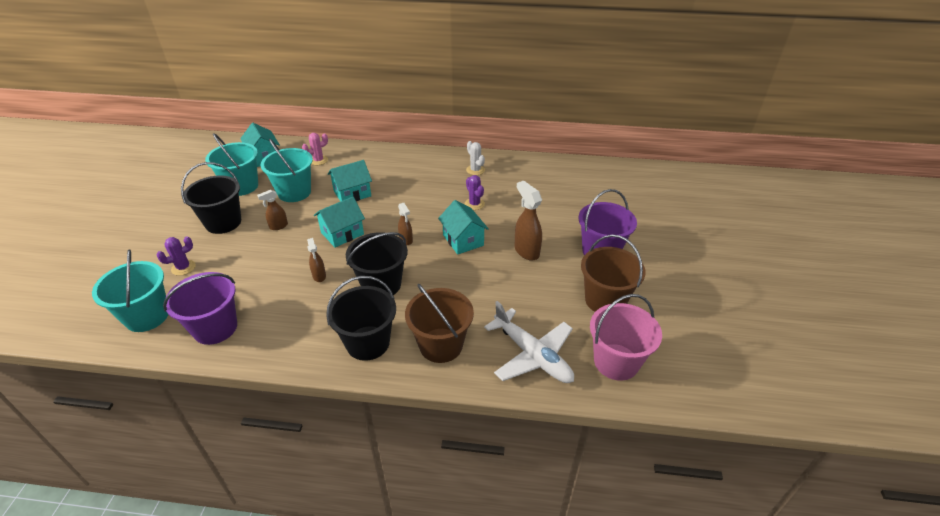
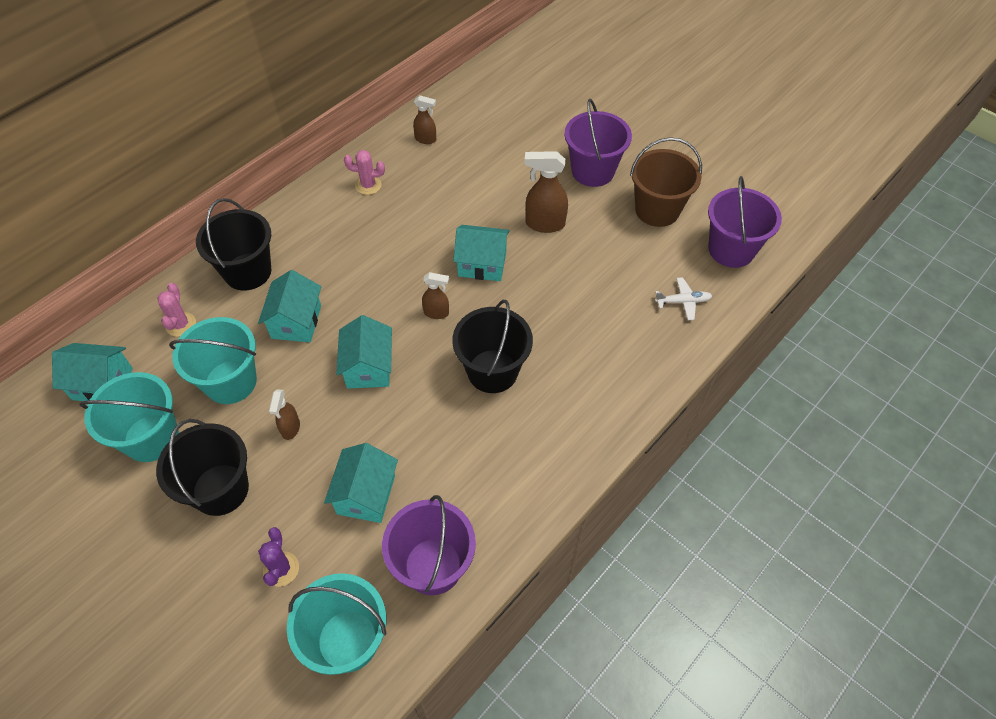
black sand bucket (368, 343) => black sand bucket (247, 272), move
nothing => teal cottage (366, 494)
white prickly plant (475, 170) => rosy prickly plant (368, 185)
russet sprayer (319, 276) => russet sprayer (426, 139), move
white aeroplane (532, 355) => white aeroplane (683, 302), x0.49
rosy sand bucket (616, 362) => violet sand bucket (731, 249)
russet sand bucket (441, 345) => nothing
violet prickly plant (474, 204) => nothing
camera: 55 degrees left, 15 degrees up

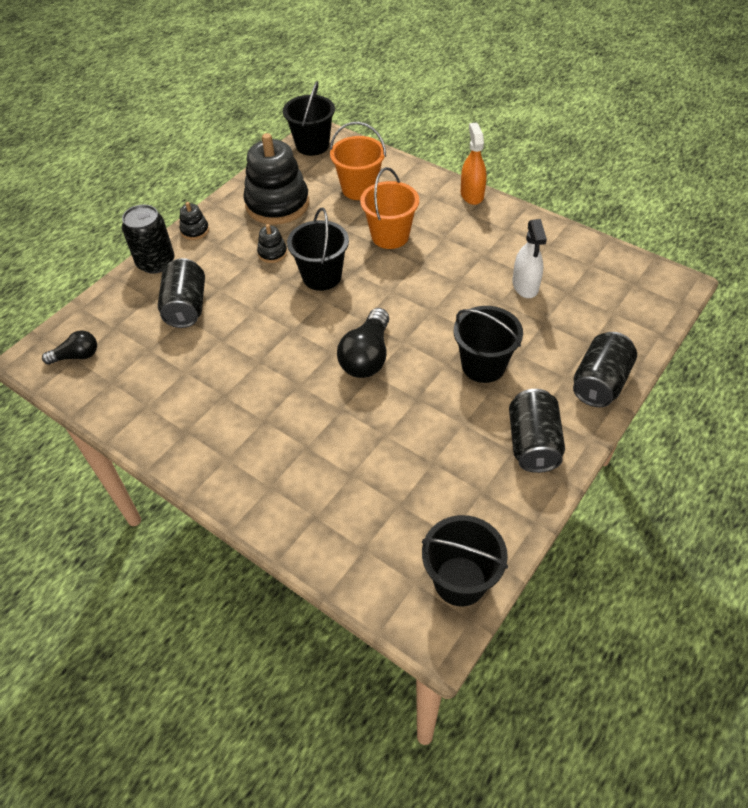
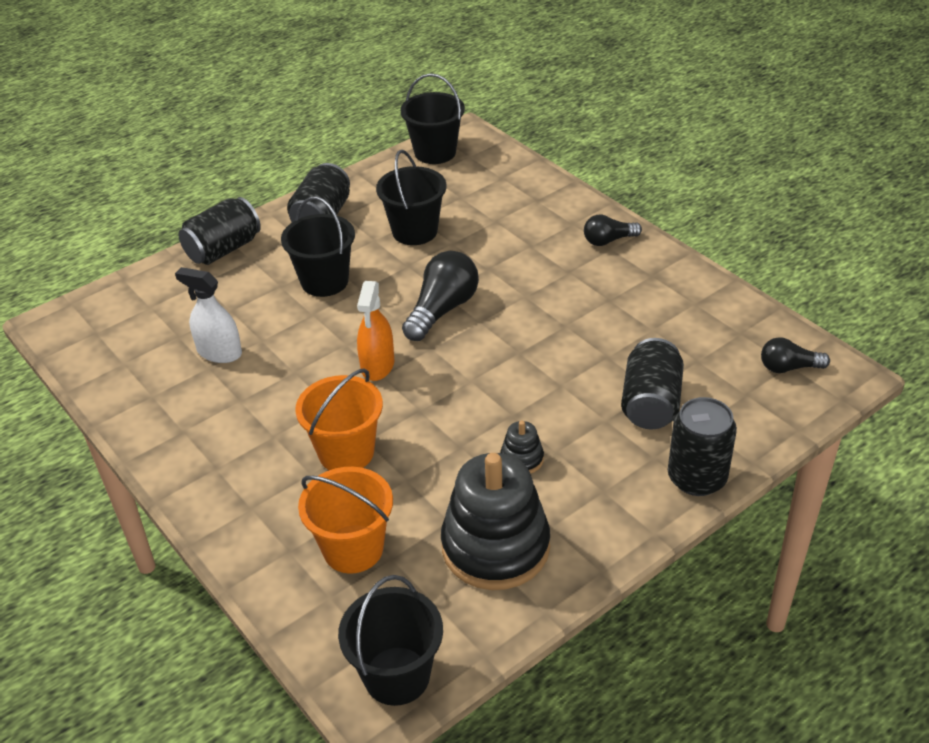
white sprayer (525, 286) => white sprayer (219, 352), 75 degrees counterclockwise
orange sprayer (472, 194) => orange sprayer (377, 365), move
black sand bucket (322, 276) => black sand bucket (415, 231), move
nothing => black light bulb (608, 240)
black stacking toy (195, 230) => nothing
camera: 165 degrees left, 10 degrees down

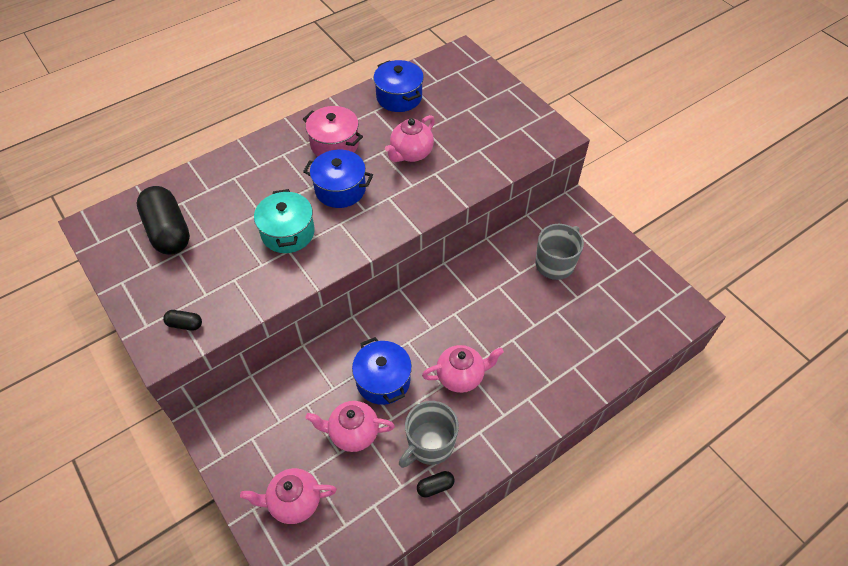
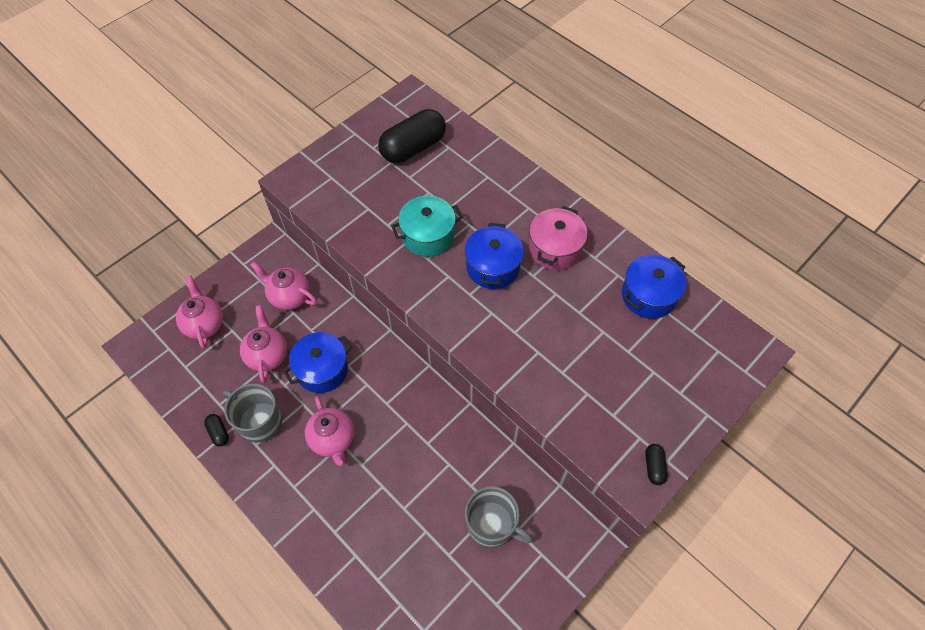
rosy china teapot (411, 154) => rosy china teapot (289, 296), move
black capsule (185, 324) => black capsule (654, 467), move
camera: 80 degrees right, 5 degrees up

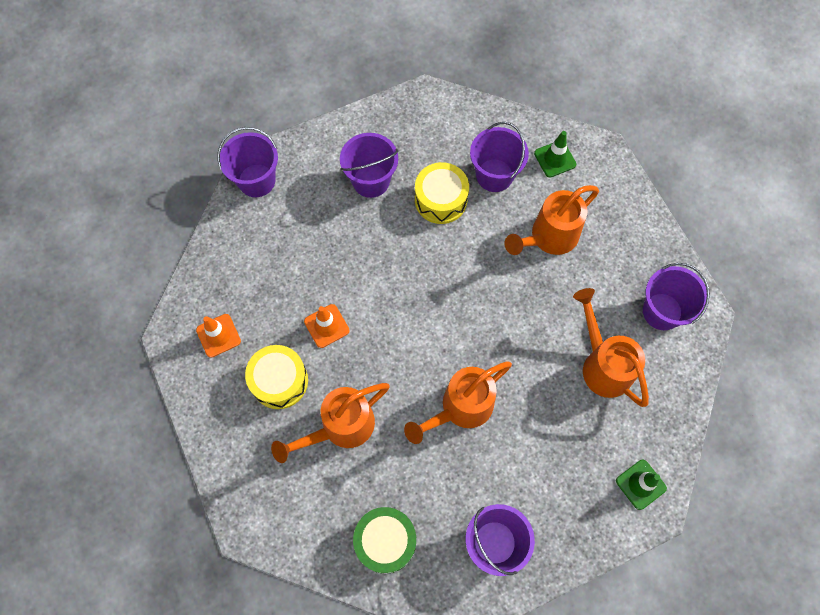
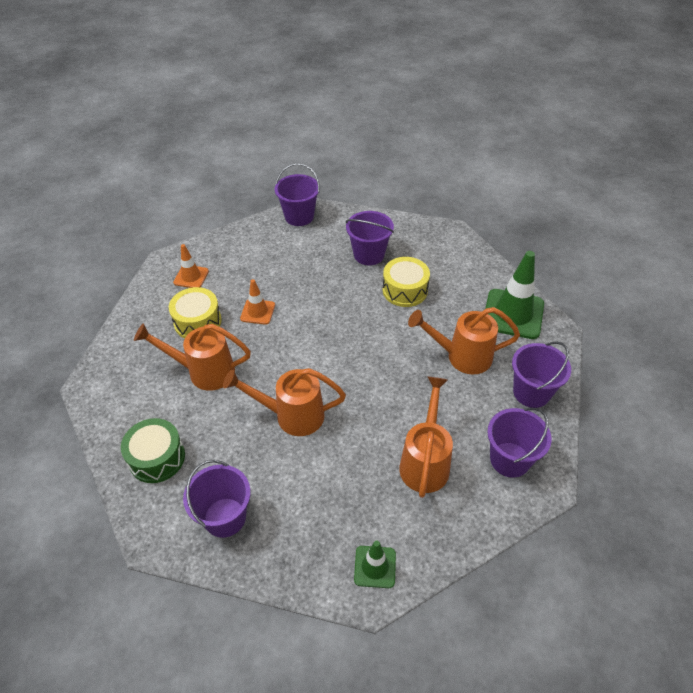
emerald road cone (555, 159) => emerald road cone (513, 314), x1.84
violet sand bucket (494, 175) => violet sand bucket (531, 392), move
camera: 40 degrees right, 20 degrees down

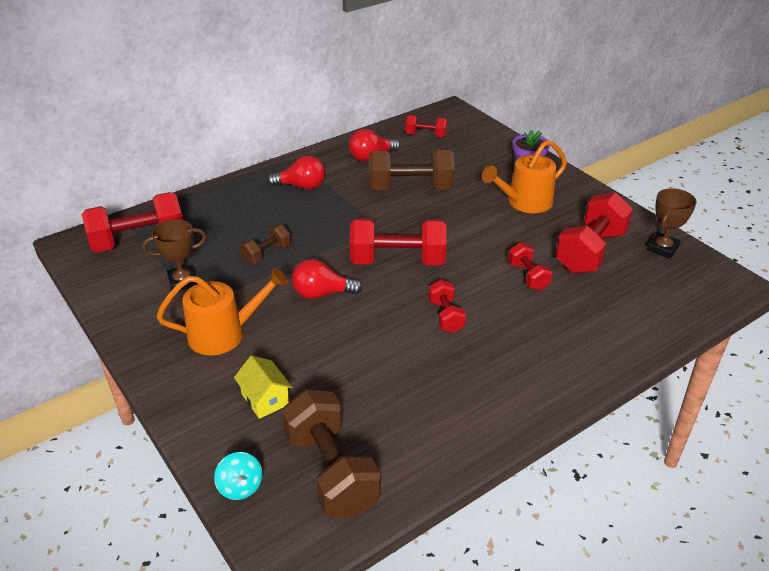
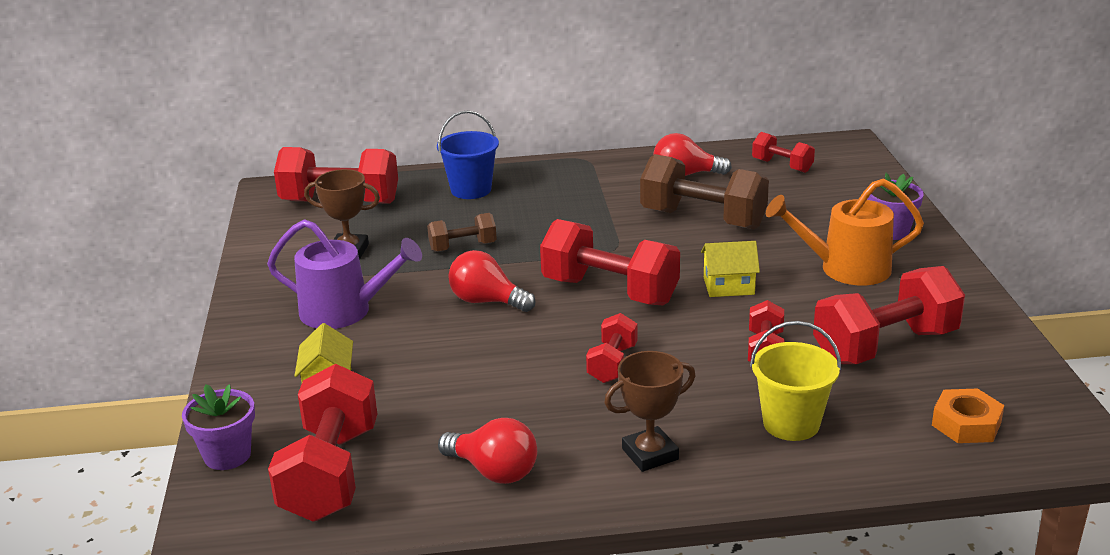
teal toy top (240, 487) => violet potted plant (227, 455)
orange sprinkling can (224, 334) => violet sprinkling can (344, 311)
russet dumbbell (331, 471) => red dumbbell (330, 473)
nothing => blue sand bucket (471, 190)
red light bulb (301, 186) => red light bulb (494, 471), move
russet trophy (662, 248) => russet trophy (650, 454), move
nothing => golden cottage (728, 286)
nothing => golden sand bucket (791, 423)
nothing => orange hexagon nut (966, 424)
camera: 30 degrees right, 10 degrees down

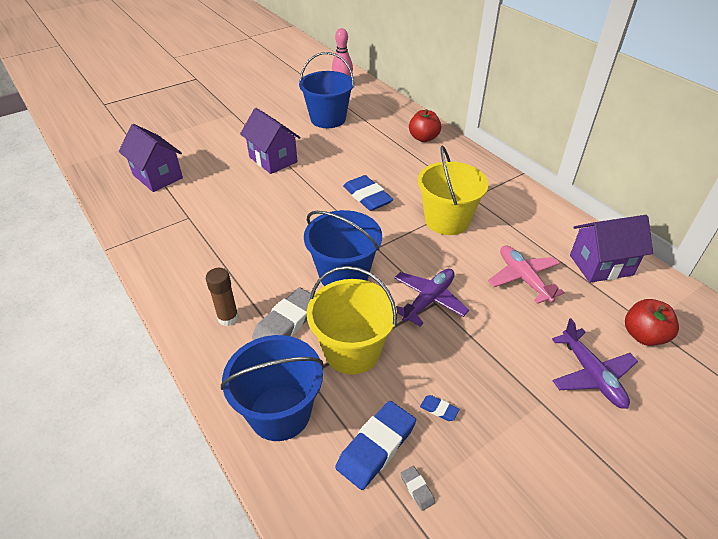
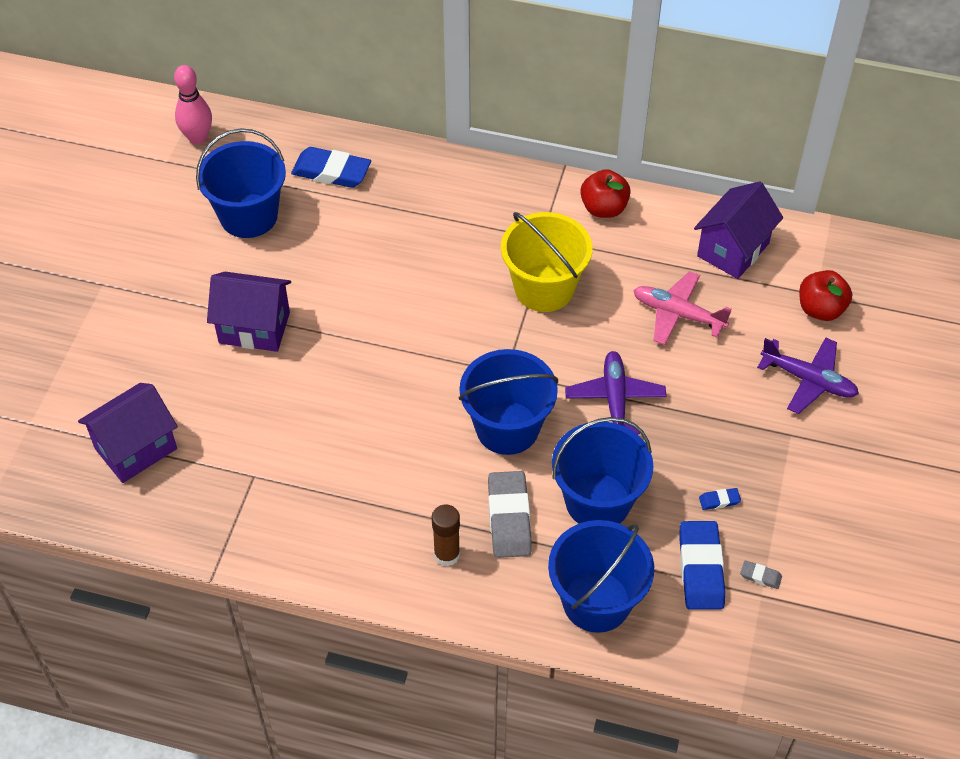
violet cottage (157, 176) => violet cottage (136, 448), 45 degrees counterclockwise
blue pencil eraser (367, 197) => blue pencil eraser (331, 172), move
golden sand bucket (352, 351) => blue sand bucket (598, 501)
red apple fruit (423, 138) => red apple fruit (604, 208), move
camera: 40 degrees left, 10 degrees up

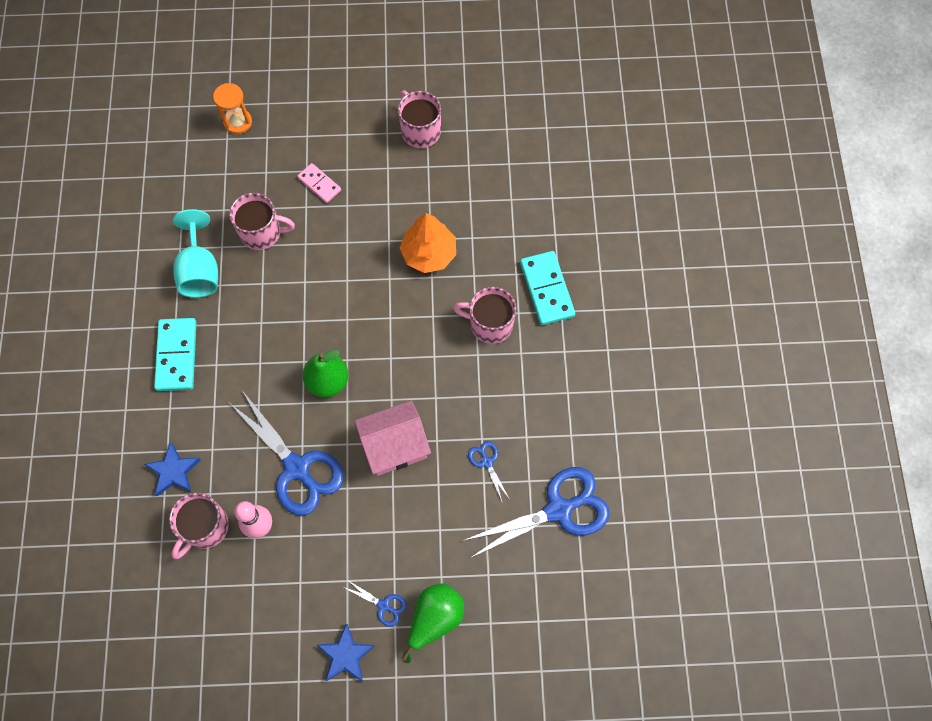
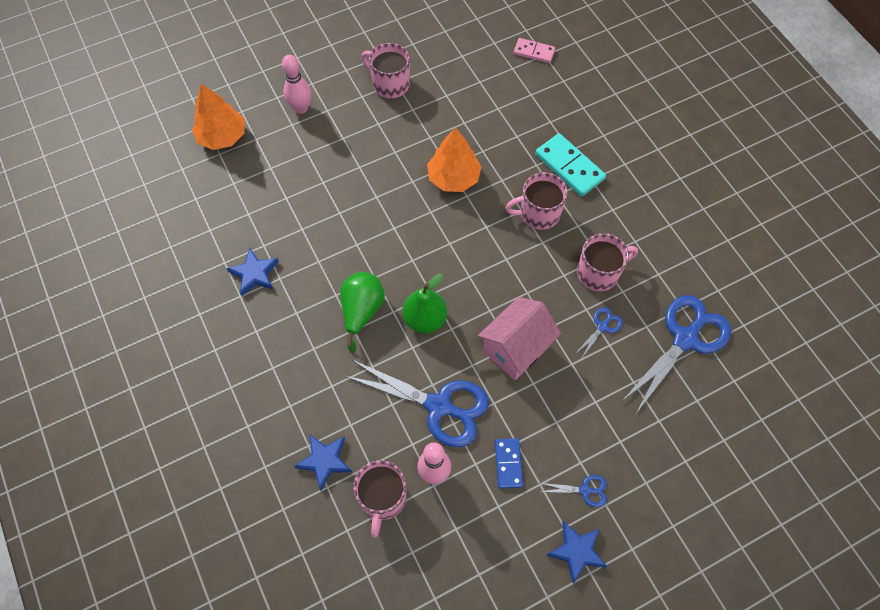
orange sandglass (238, 122) => orange tree (222, 136)
teal goblet (200, 271) => blue star shape (254, 274)
nothing => rosy skittle (301, 108)
emerald toy pear (435, 618) => emerald toy pear (362, 311), move
nothing => blue domino tile (508, 464)
rosy domino tile (319, 184) => rosy domino tile (534, 52), move
blue pair of scissors (487, 462) => blue pair of scissors (602, 326), 90 degrees clockwise
rosy coffee mug (262, 232) => rosy coffee mug (599, 273), move
teal domino tile (177, 355) => nothing
camera: 25 degrees left, 5 degrees down

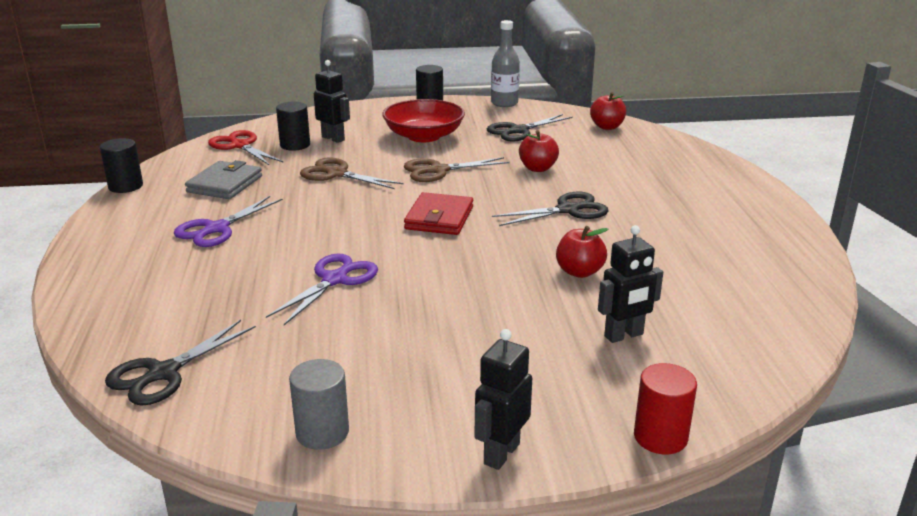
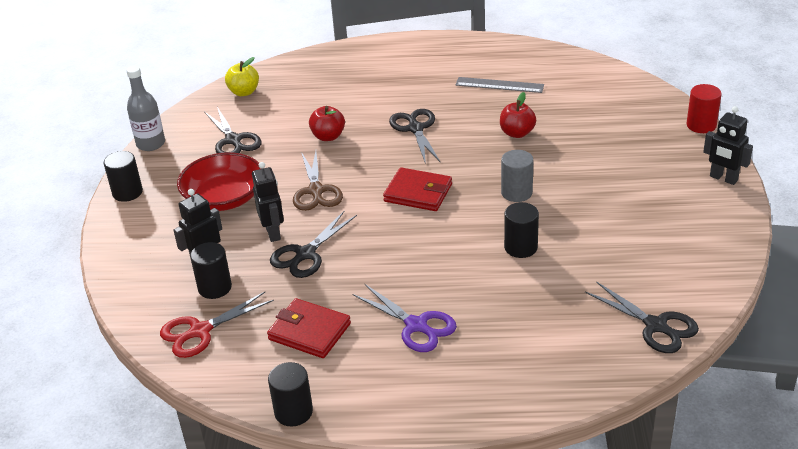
red apple fruit (607, 127) => golden apple fruit (244, 92)
black toy robot (624, 335) => black toy robot (273, 233), move
grey card wallet (225, 184) => red card wallet (309, 331)
russet pair of scissors (336, 174) => black pair of scissors (305, 254)
nothing => grey measuring stick (499, 85)
grey solid cylinder (322, 432) => grey solid cylinder (516, 193), move
violet pair of scissors (334, 280) => black solid cylinder (521, 247)
camera: 80 degrees left, 10 degrees up

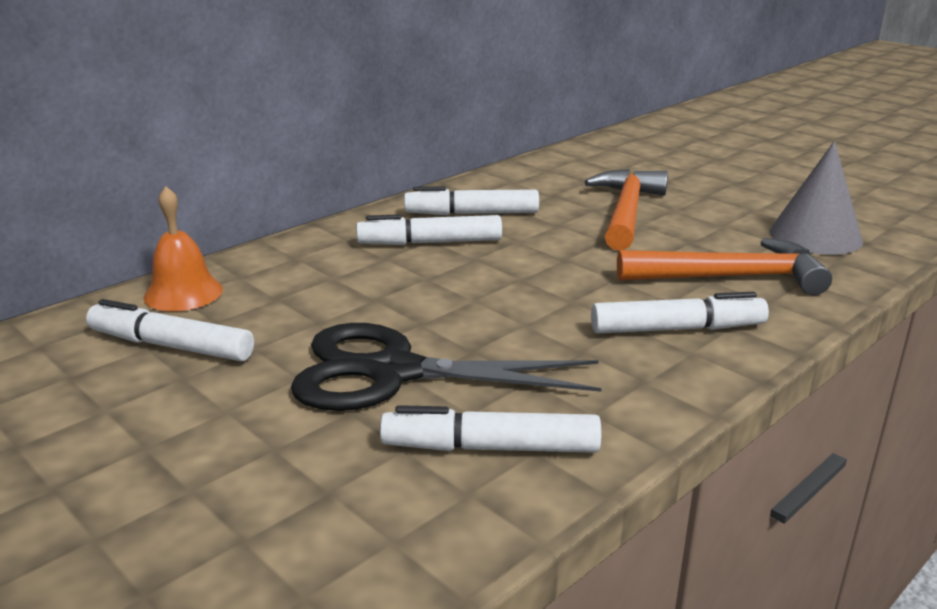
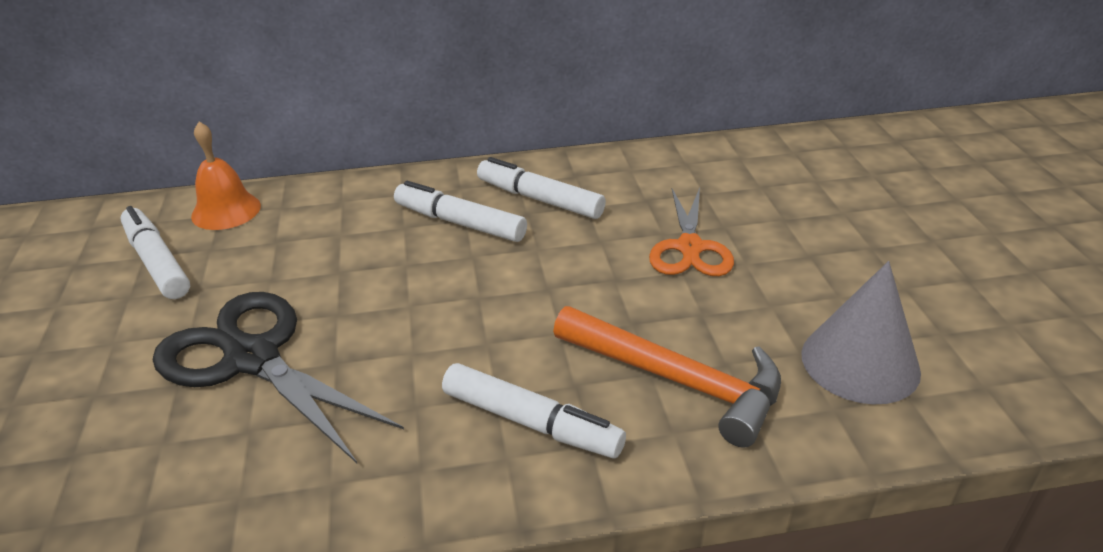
orange carpenter's hammer (626, 211) => orange pair of scissors (690, 248)
white marker (491, 448) => nothing
camera: 35 degrees right, 10 degrees up

